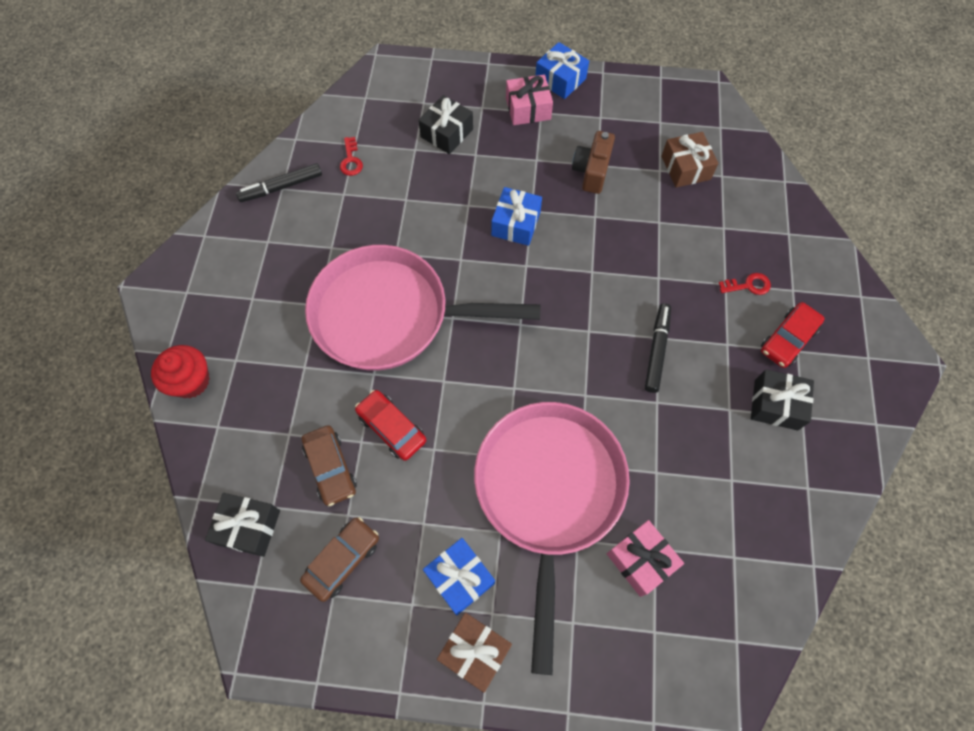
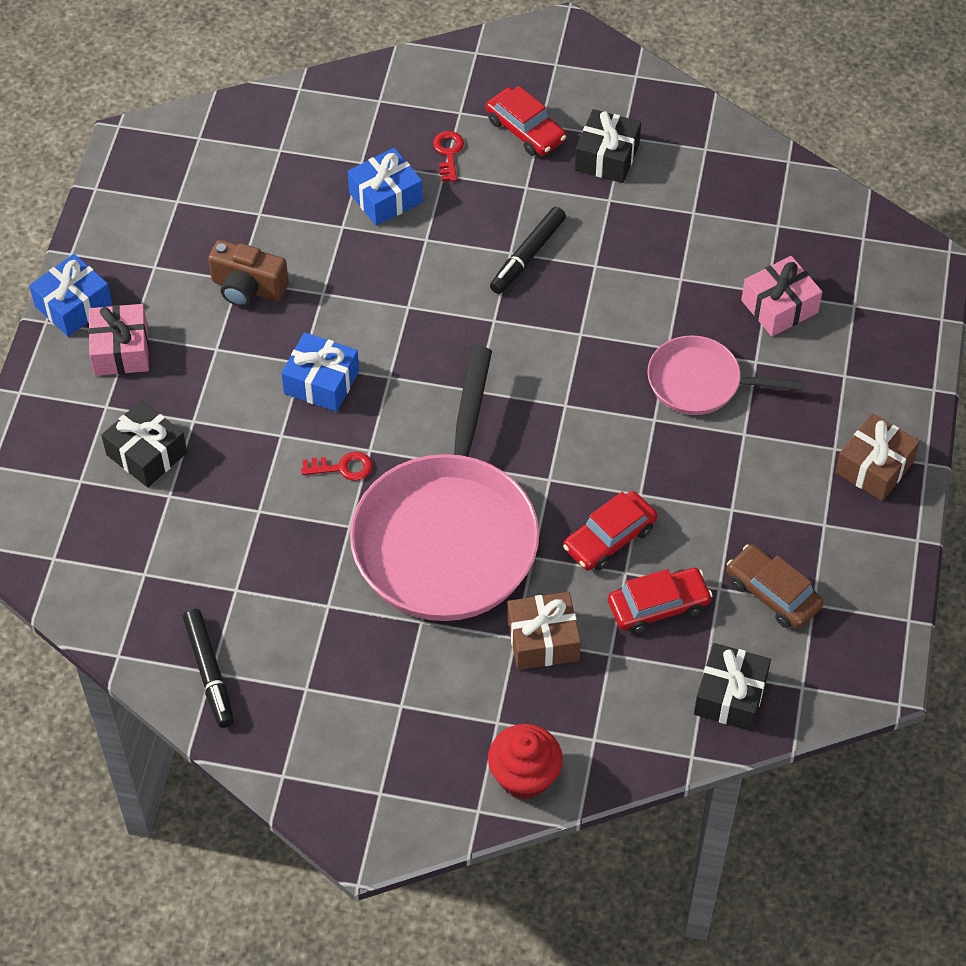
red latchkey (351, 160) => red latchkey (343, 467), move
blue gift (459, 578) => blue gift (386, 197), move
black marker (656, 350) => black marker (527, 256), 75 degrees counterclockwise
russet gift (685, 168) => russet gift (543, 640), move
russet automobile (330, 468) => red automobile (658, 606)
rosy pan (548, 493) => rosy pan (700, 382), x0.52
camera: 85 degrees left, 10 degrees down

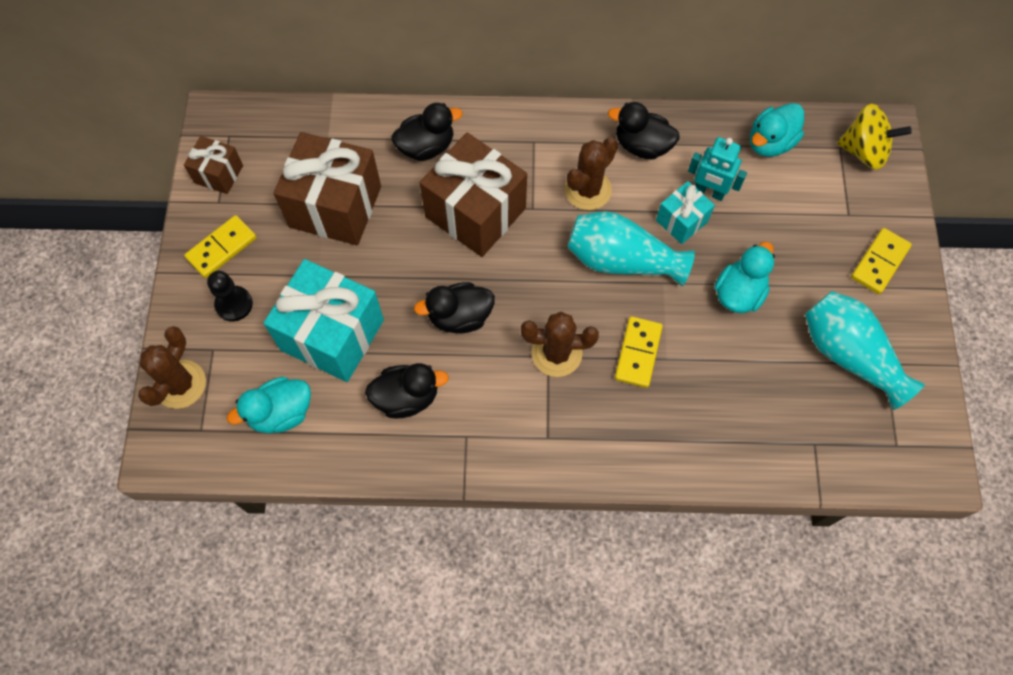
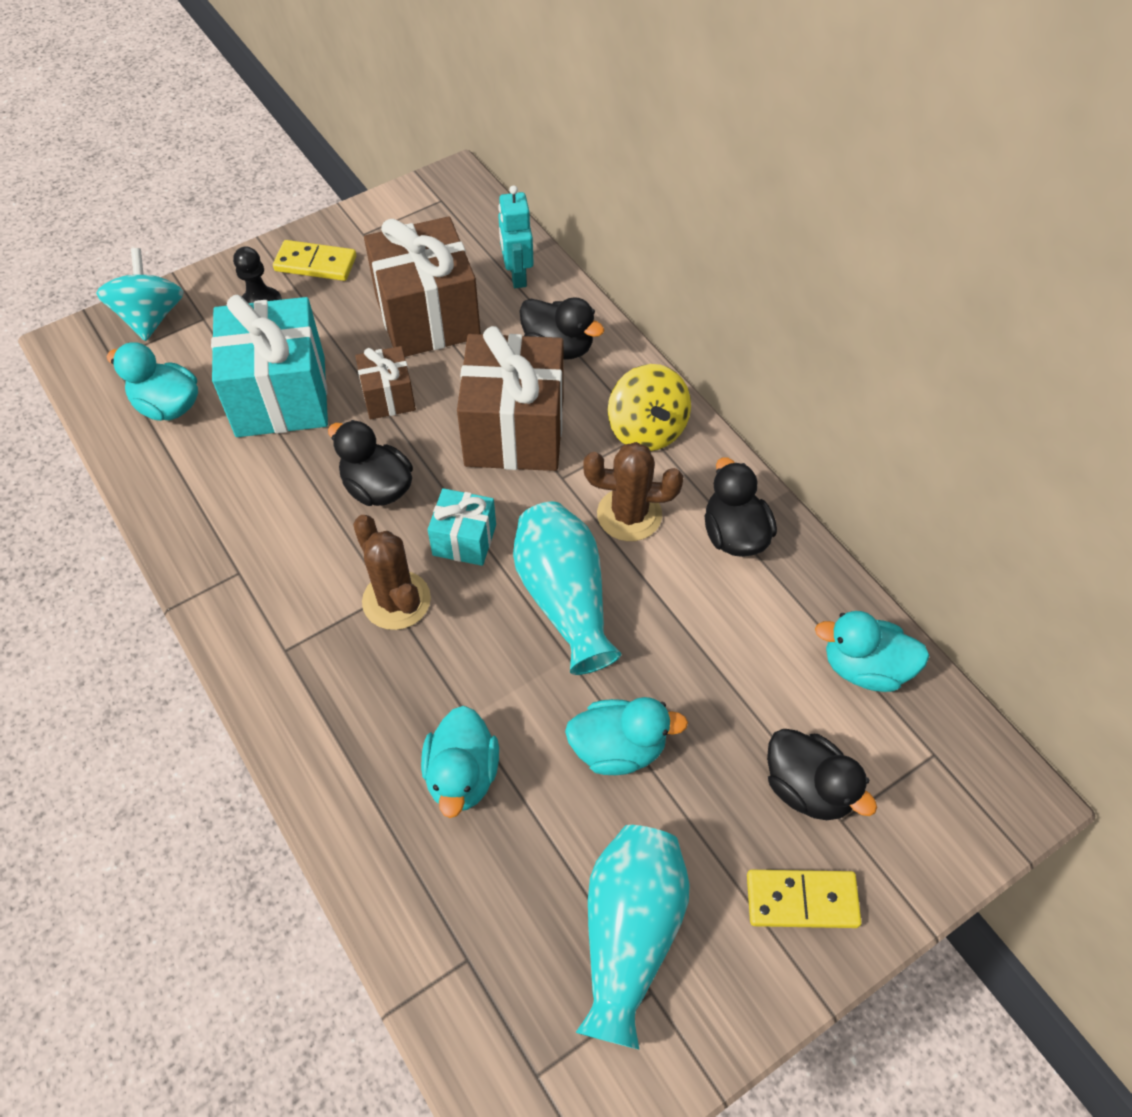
russet prickly plant (180, 384) => teal toy top (151, 317)
russet gift (218, 174) => russet gift (388, 397), move
nothing => teal toy duck (462, 775)
teal gift (681, 221) => teal gift (464, 540), move
teal toy robot (709, 192) => teal toy robot (517, 275), move
golden toy top (864, 151) => golden toy top (647, 429), move
black toy duck (406, 397) => black toy duck (807, 788), move
golden domino tile (638, 353) => nothing
camera: 55 degrees right, 10 degrees down

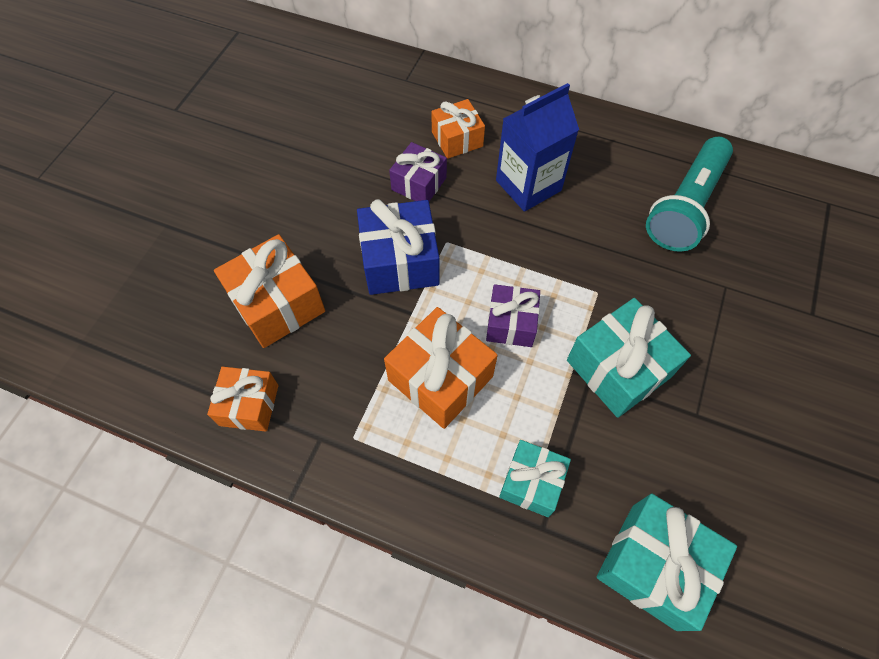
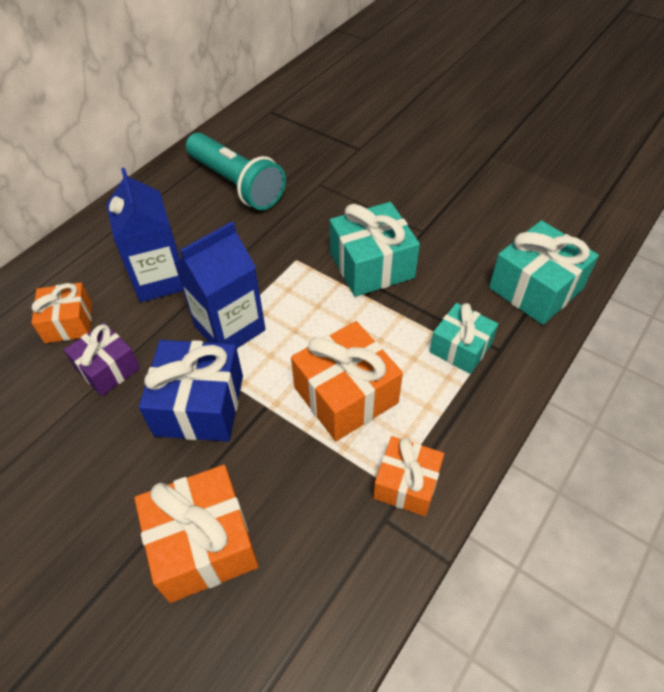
nothing => blue milk carton (229, 328)
orange gift (249, 405) => orange gift (406, 484), move
violet gift (511, 323) => nothing
camera: 75 degrees left, 10 degrees down

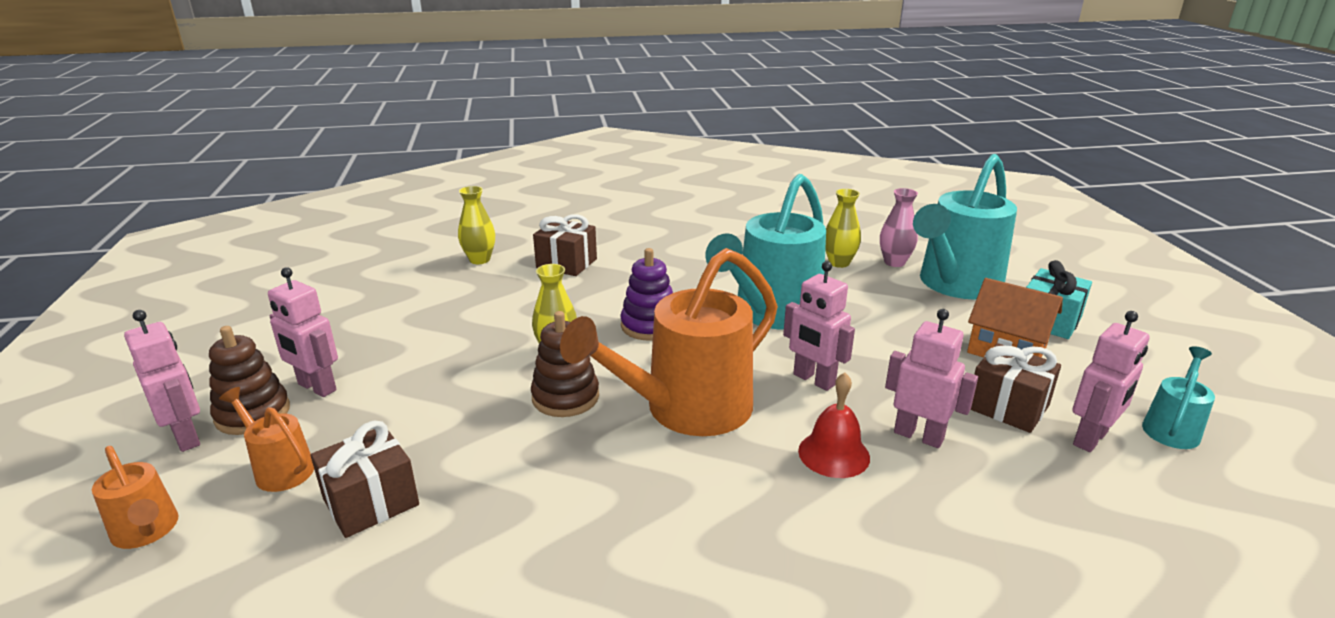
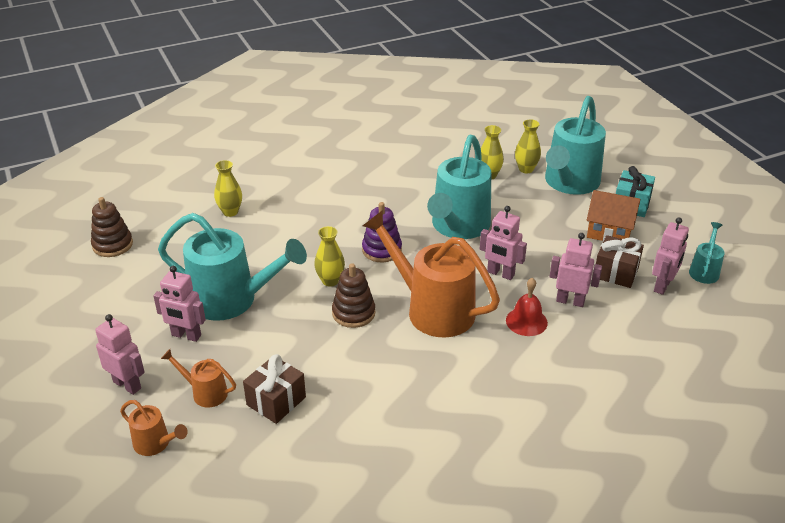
russet stacking toy (253, 414) => russet stacking toy (112, 245), move
nothing => teal sprinkling can (233, 300)
orange sprinkling can (685, 410) => orange sprinkling can (431, 309), 90 degrees clockwise
rosy flower vase (894, 262) => golden flower vase (526, 169)
russet gift (566, 263) => nothing
camera: 15 degrees left, 10 degrees up

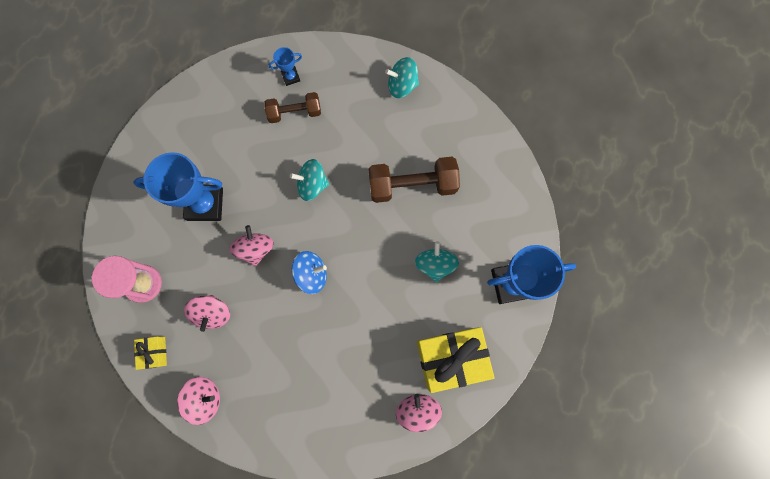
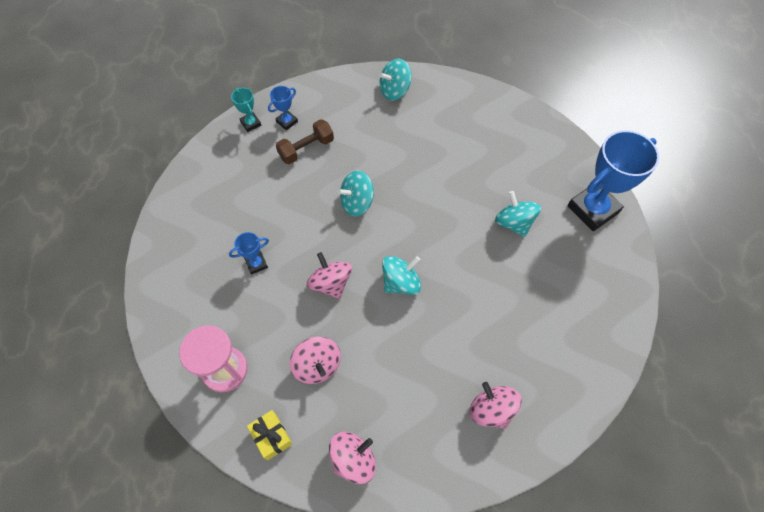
blue trophy (205, 204) => blue trophy (256, 264), x0.46
nothing => teal trophy (251, 123)
blue toy top (311, 274) => teal toy top (401, 282)
rosy toy top (417, 410) => rosy toy top (491, 409), move
russet dumbbell (412, 185) => nothing
golden gift (451, 358) => nothing
camera: 25 degrees left, 15 degrees down

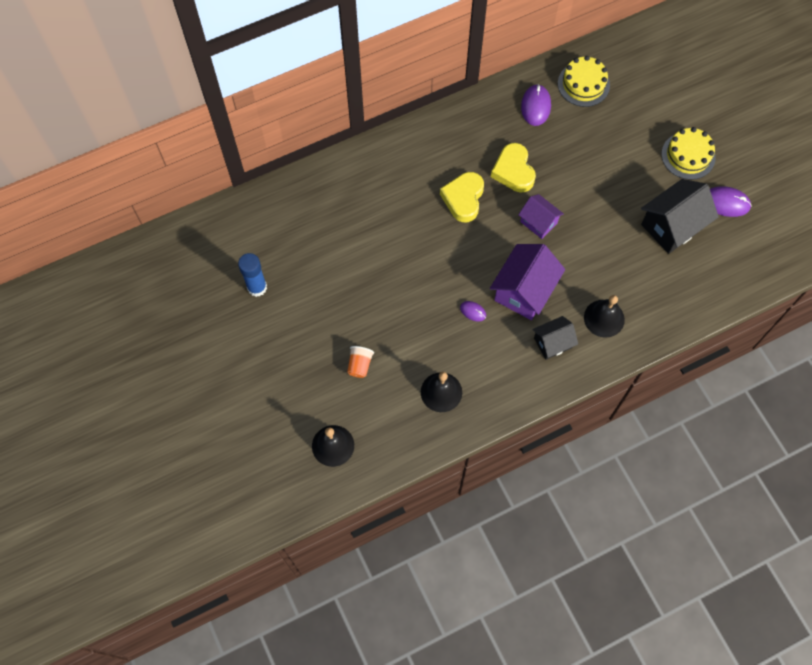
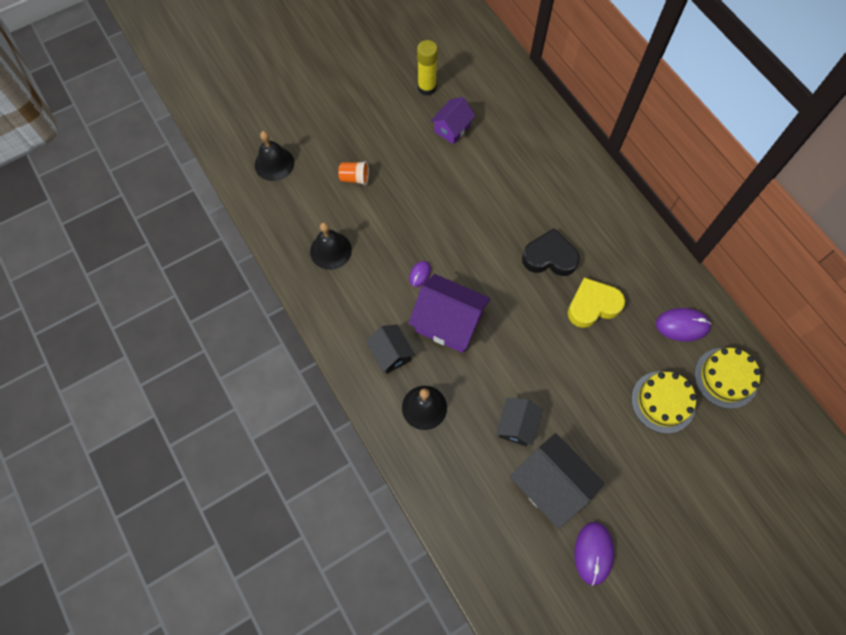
blue glue stick (257, 287) => golden glue stick (427, 88)
violet cottage (538, 222) => violet cottage (452, 129), move
nothing => black cottage (516, 426)
golden heart (463, 199) => black heart (549, 257)
golden gateau (688, 155) => golden gateau (663, 402), move
camera: 85 degrees right, 0 degrees up

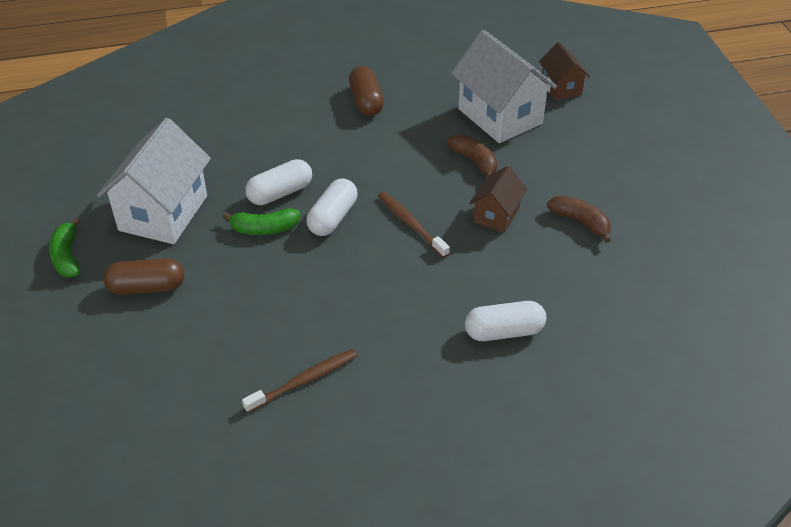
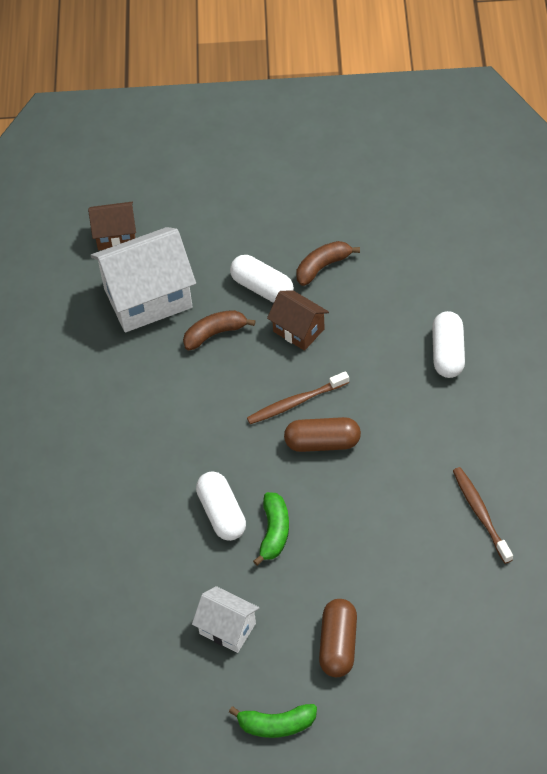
white cottage (163, 213) => white cottage (227, 628), x0.54
white capsule (333, 218) => white capsule (262, 288), move
russet capsule (366, 101) => russet capsule (322, 443), move
camera: 75 degrees left, 10 degrees up

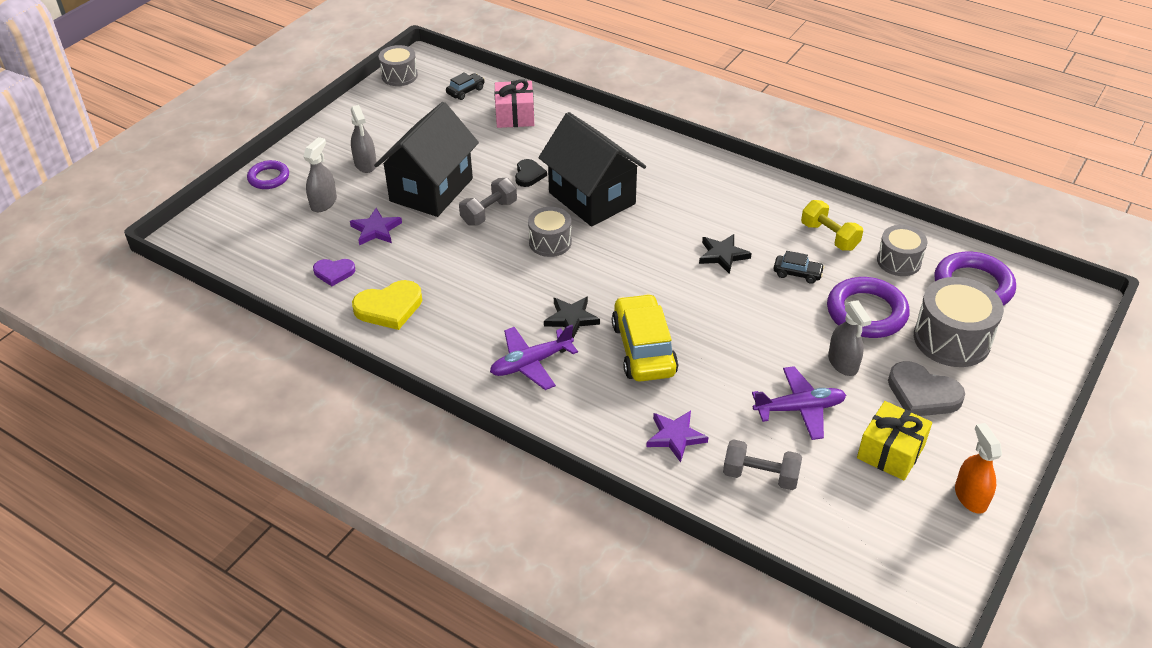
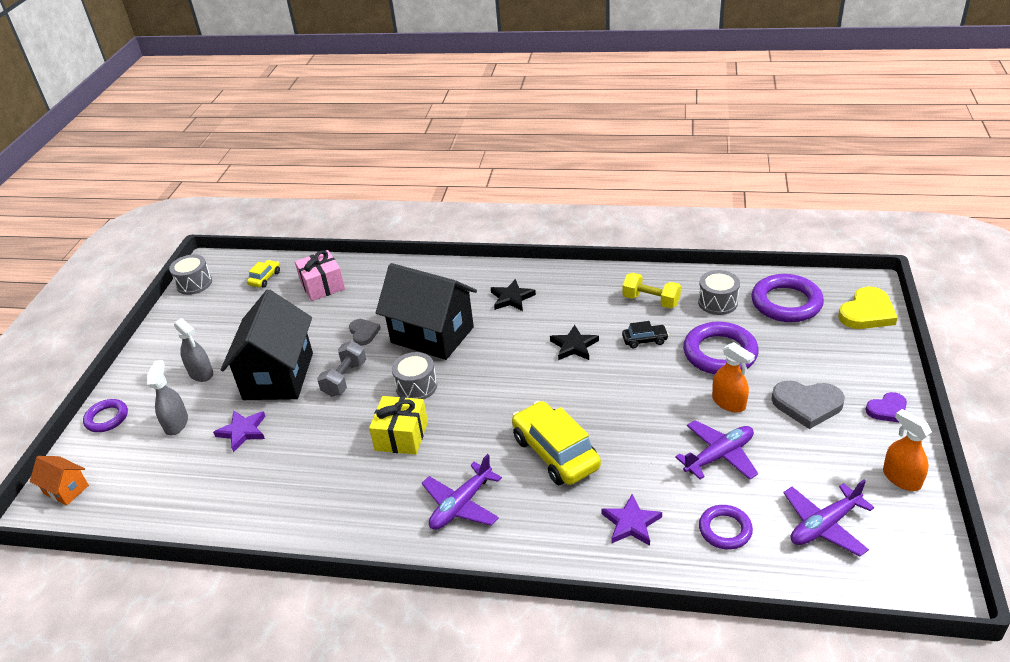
nothing => orange cottage (66, 490)
black automobile (465, 91) => golden automobile (265, 278)
black heart (529, 175) => grey heart (364, 333)
golden gift (890, 452) => golden gift (401, 436), move
black star shape (571, 319) => black star shape (511, 298), move
grey dumbbell (760, 476) => violet ring (725, 530)
grey sprayer (843, 363) => orange sprayer (729, 402)
nothing => violet aeroplane (824, 525)
golden heart (389, 308) => golden heart (867, 312), move
violet heart (334, 273) => violet heart (887, 410), move
grey snare drum (951, 339) => nothing
camera: 20 degrees left, 5 degrees down

